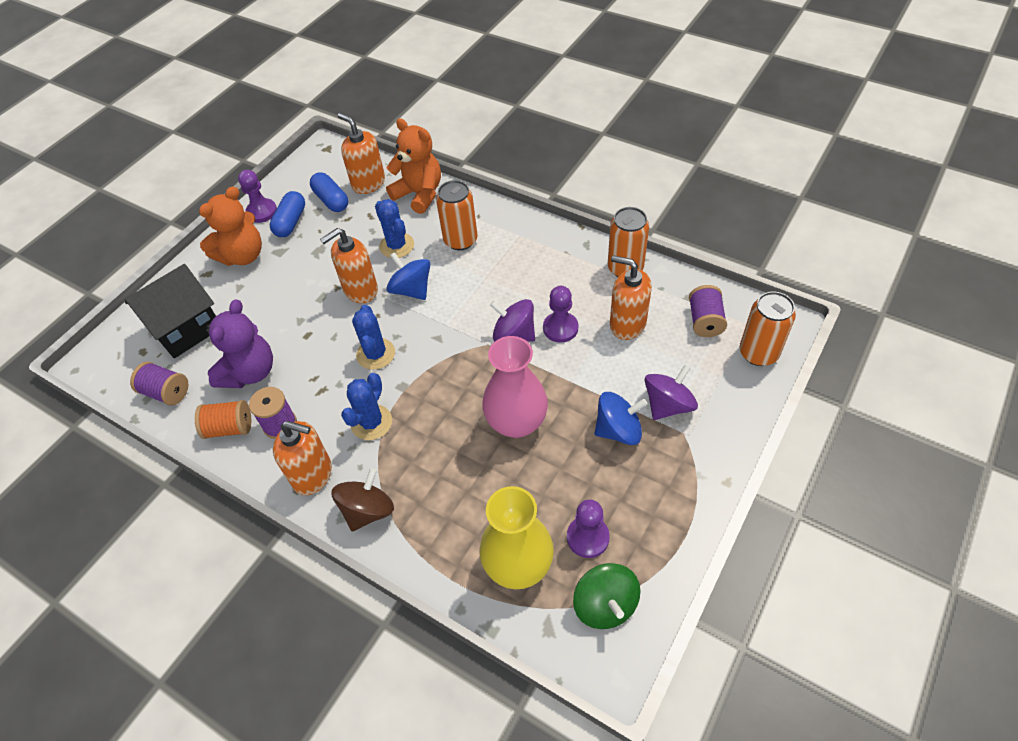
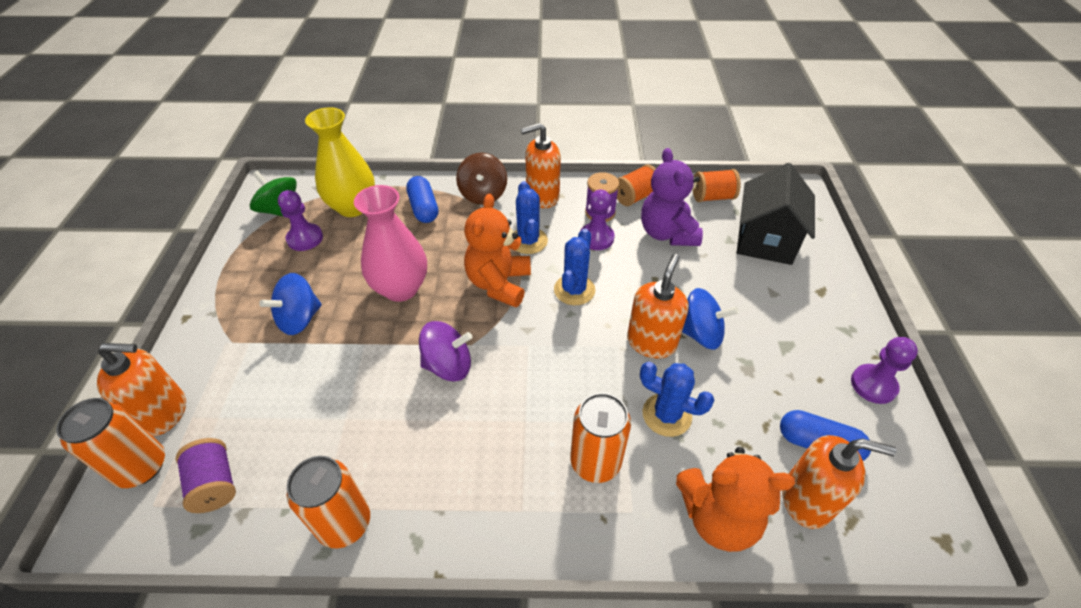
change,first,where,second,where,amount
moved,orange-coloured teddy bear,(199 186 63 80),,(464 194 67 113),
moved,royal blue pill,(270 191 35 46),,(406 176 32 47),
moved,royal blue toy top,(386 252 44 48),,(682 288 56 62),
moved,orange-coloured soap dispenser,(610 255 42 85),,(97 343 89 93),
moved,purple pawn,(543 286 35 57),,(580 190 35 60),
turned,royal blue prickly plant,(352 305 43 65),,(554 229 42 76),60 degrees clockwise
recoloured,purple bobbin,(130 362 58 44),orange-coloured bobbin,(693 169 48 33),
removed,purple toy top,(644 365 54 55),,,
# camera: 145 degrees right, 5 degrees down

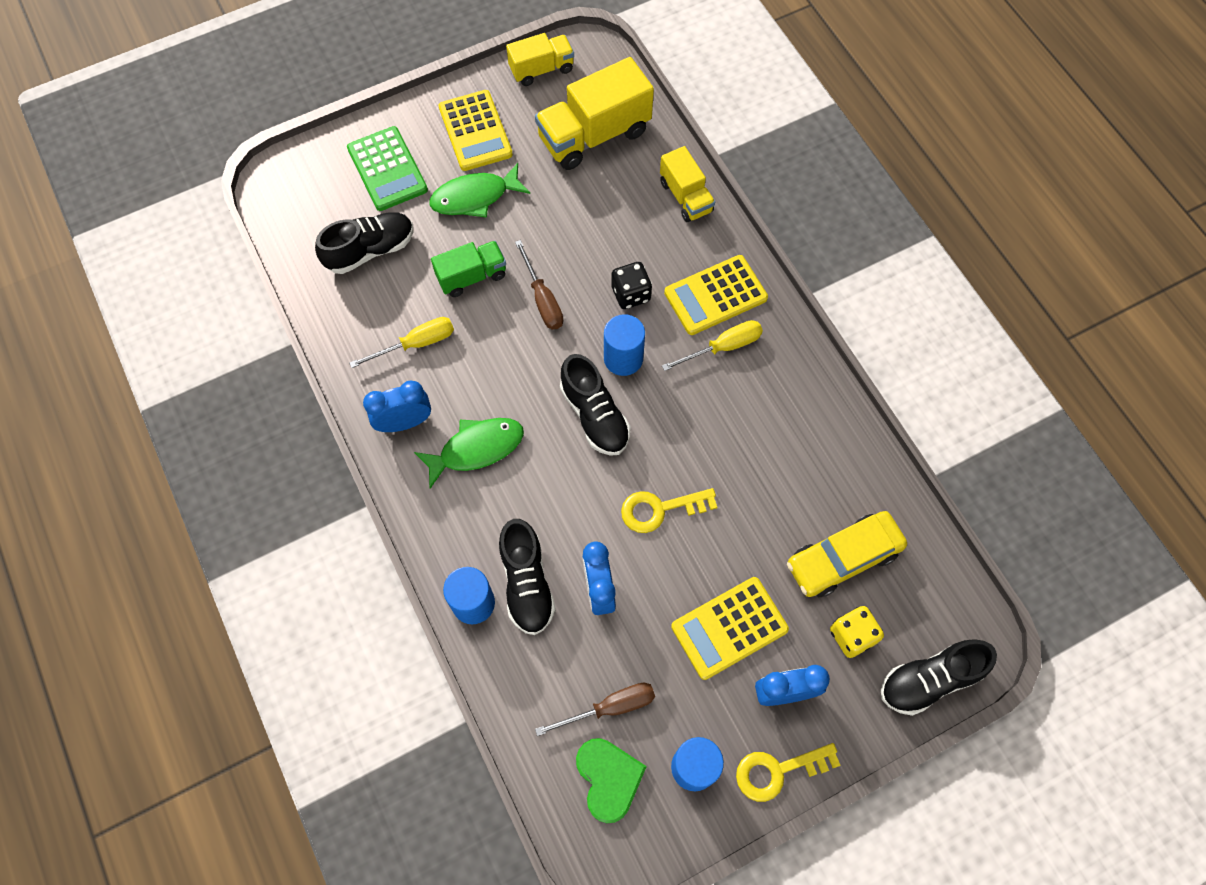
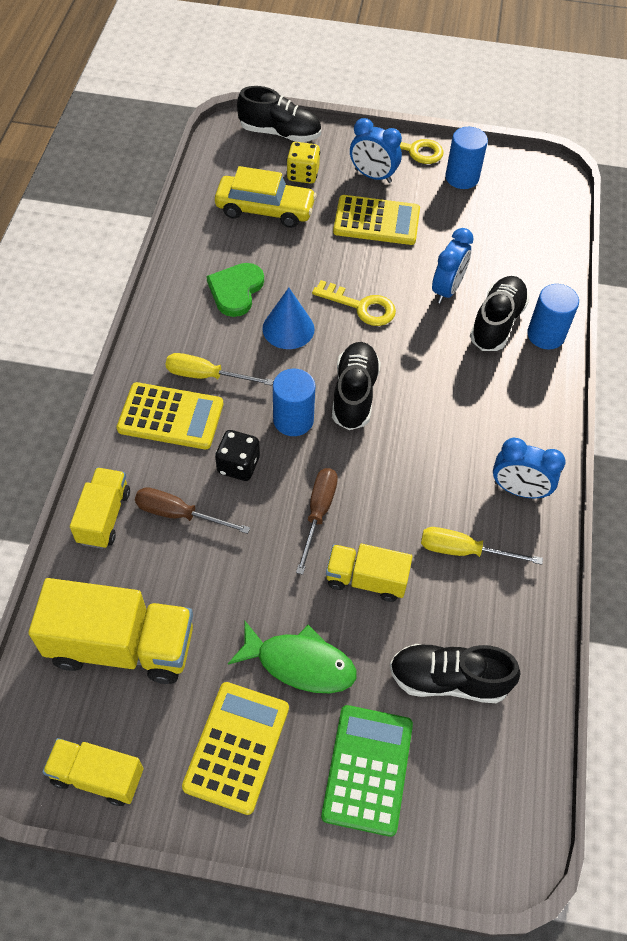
change,first,where,second,where,amount
recoloured,leaf-green truck,(431 241 75 56),golden truck,(326 544 86 58),
removed,leaf-green fish,(414 418 110 71),,,
moved,russet flat screwdriver,(535 683 120 53),,(135 487 115 47),
moved,leaf-green heart shape,(576 738 71 85),,(206 263 58 54),
added,,,royal blue cone,(262 288 52 61),
# camera: 145 degrees left, 10 degrees down

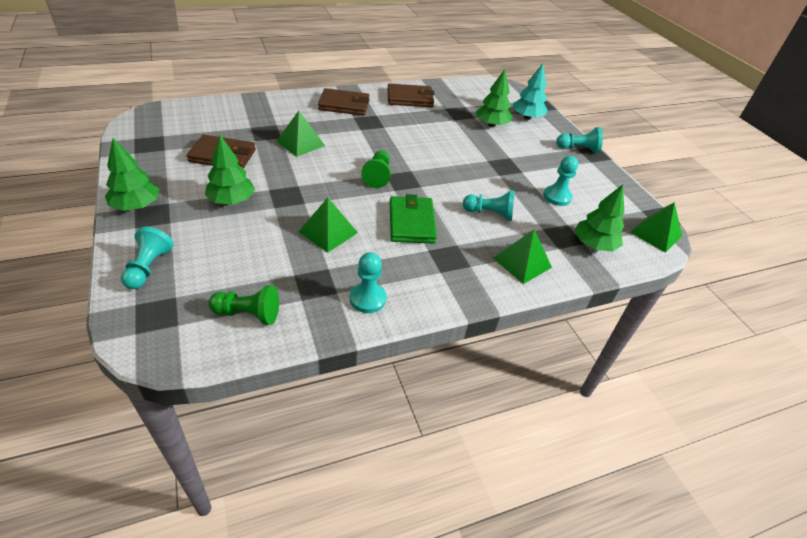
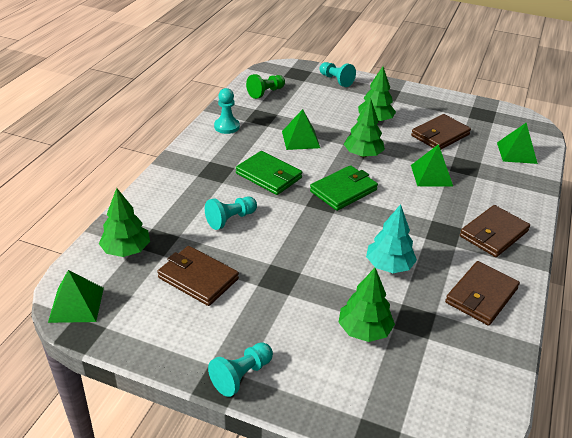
change,first,where,second,where,amount
moved,turquoise tree,(513 63 35 57),,(366 204 51 69),
moved,leaf-green tree,(105 138 54 73),,(344 98 41 59),
replaced,leaf-green pawn,(361 150 30 38),leaf-green wallet,(310 165 68 46),
replaced,turquoise pawn,(543 156 35 50),russet wallet,(157 246 82 60),
moved,leaf-green pyramid,(493 230 59 54),,(497 123 41 41),
# camera: 135 degrees right, 5 degrees down

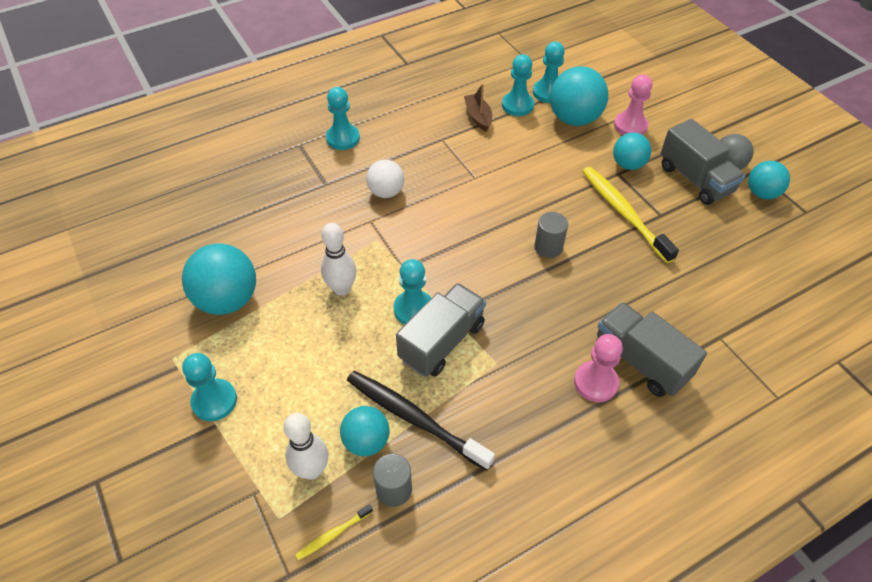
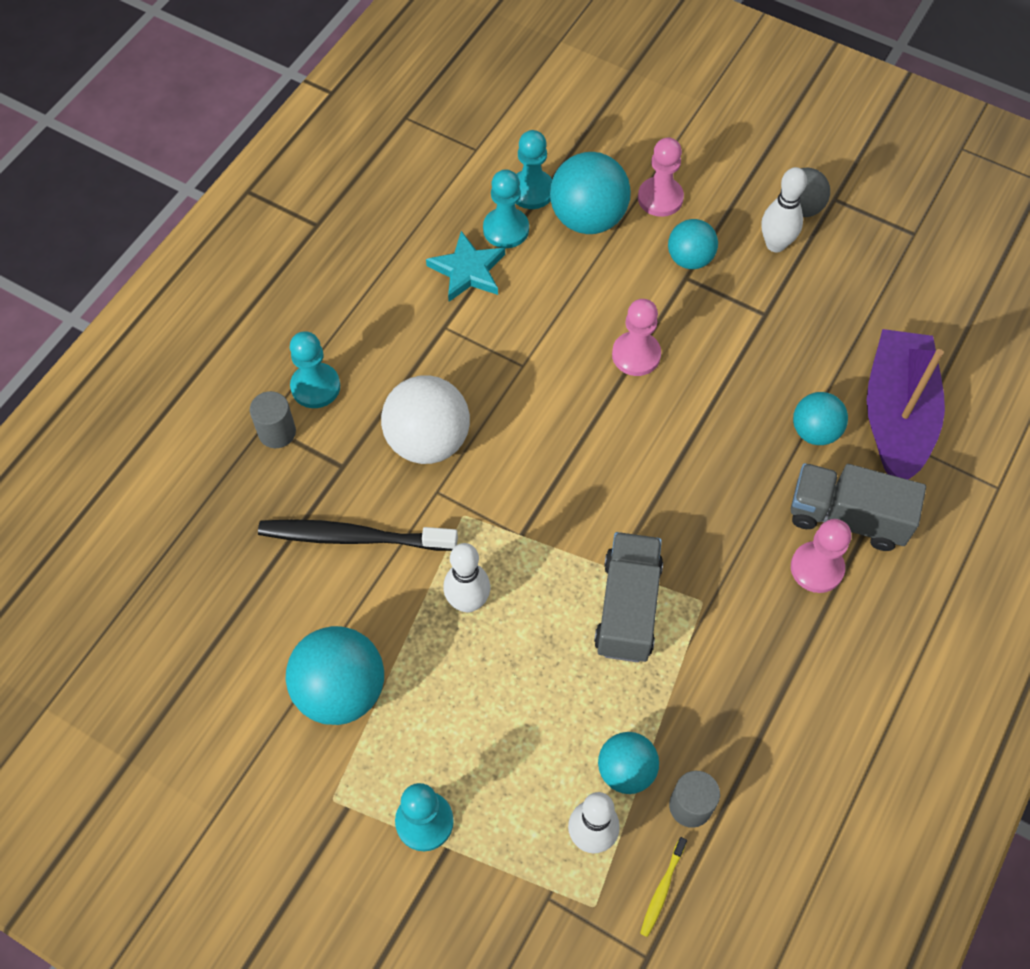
change,first,where,second,where,amount
replaced,russet boat,(464 83 28 49),turquoise star,(426 231 79 71),
replaced,ash-grey truck,(660 119 85 86),white bowling pin,(761 167 46 85),
resized,white sphere,(366 160 38 38),,(381 375 89 89),x1.63
moved,turquoise sphere,(748 161 42 38),,(793 392 55 53),
removed,golden tooth brush,(582 167 97 96),,,
moved,ash-grey cylinder shape,(534 212 34 46),,(250 391 46 57),
removed,turquoise pawn,(393 259 38 66),,,
moved,ebony tooth brush,(347 371 148 100),,(258 519 200 32),
added,,,rosy pawn,(612 299 49 77),
added,,,purple boat,(867 329 78 150),
# camera: 30 degrees left, 10 degrees up

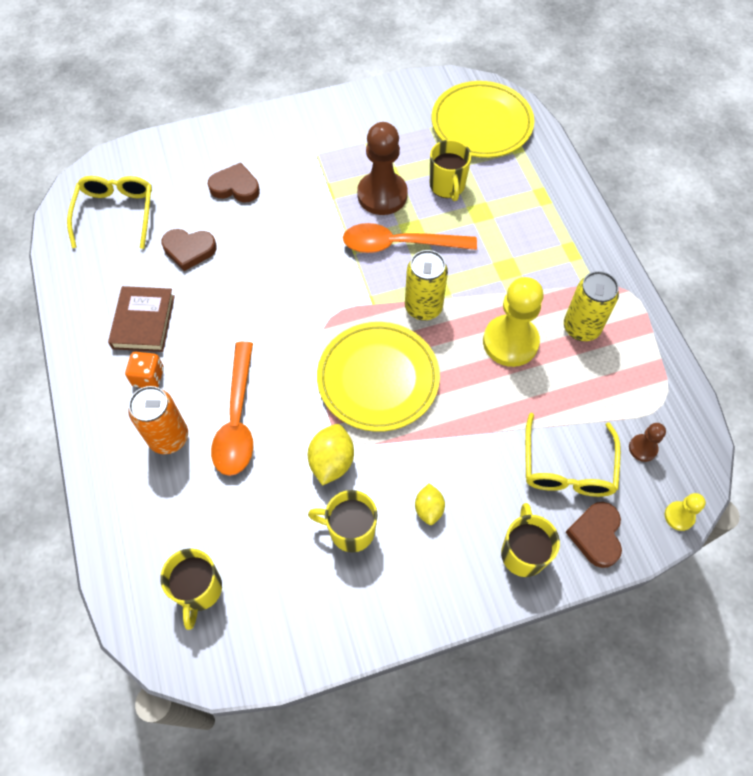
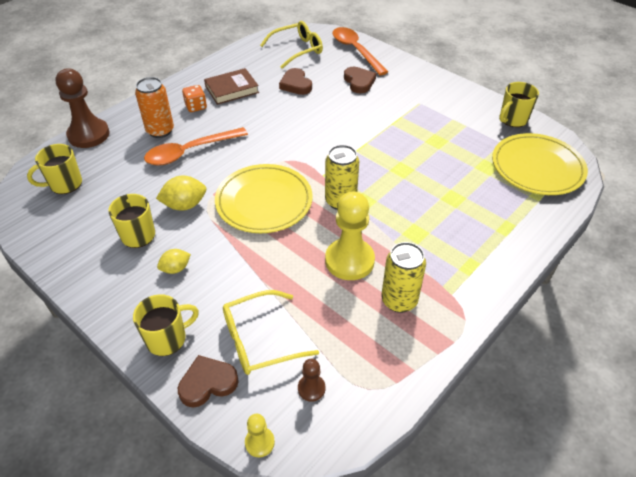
change,first,where,second,where,amount
moved,russet pawn,(357 122 51 93),,(55 69 54 79),
moved,golden mug,(430 140 42 61),,(499 82 40 45),
moved,orange-coloured tablespoon,(343 223 134 30),,(332 27 56 48),
# camera: 60 degrees right, 15 degrees down

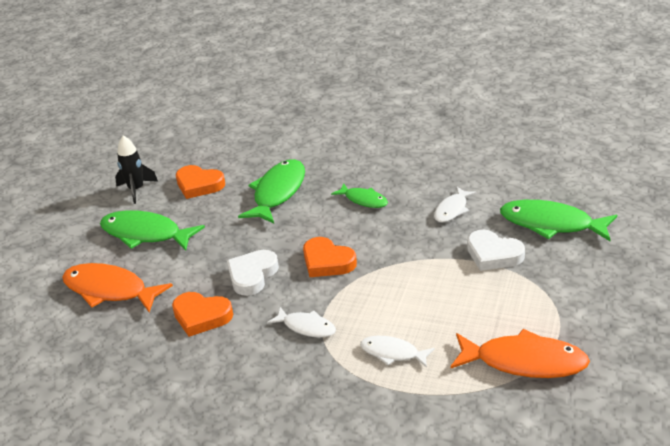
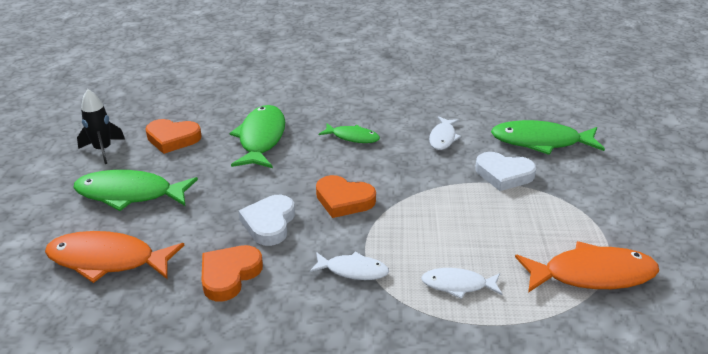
change,first,where,second,where,amount
turned,orange-coloured heart shape,(172 292 61 45),,(201 245 62 56),120 degrees clockwise
# camera: 20 degrees left, 0 degrees up

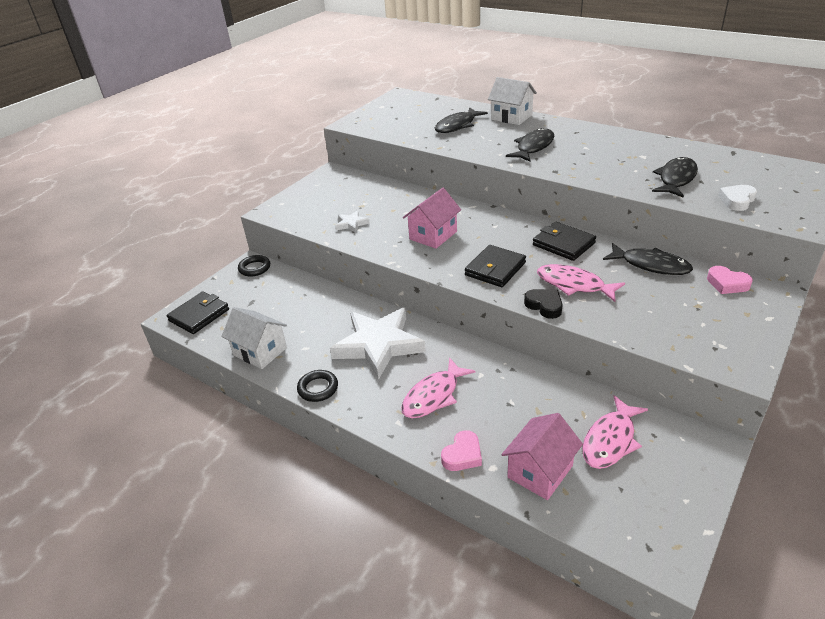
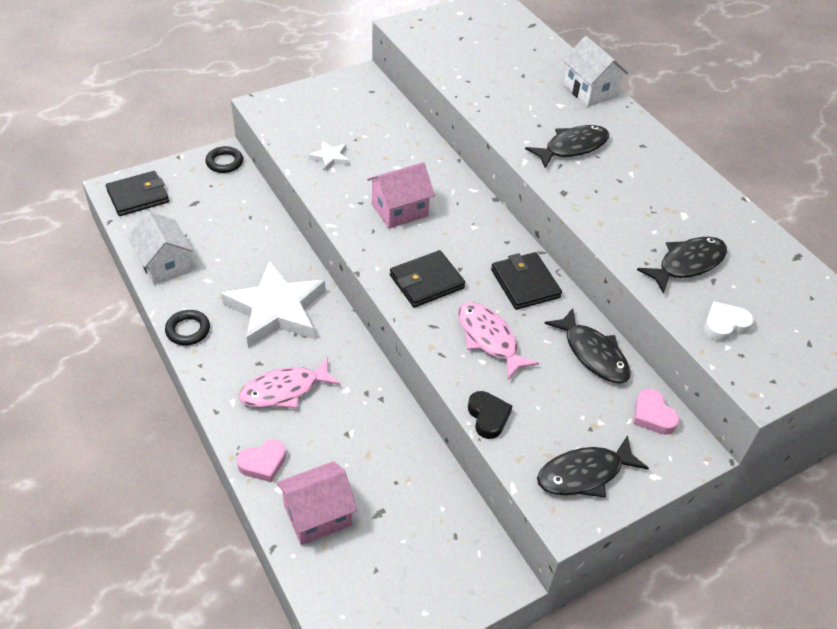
change,first,where,second,where,amount
moved,ebony fish,(435 107 53 26),,(537 435 112 63),
moved,ebony heart shape,(524 289 39 30),,(468 391 44 48),
removed,rosy fish,(582 395 66 74),,,
# camera: 20 degrees right, 10 degrees up

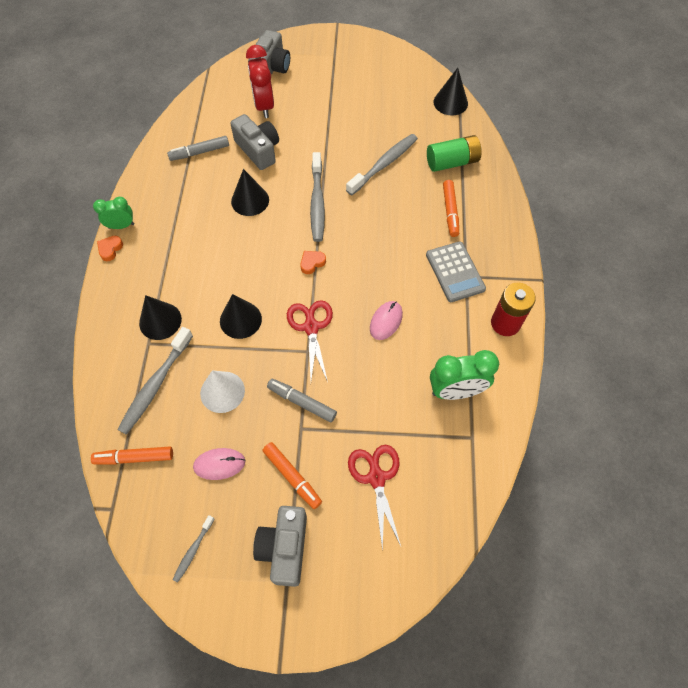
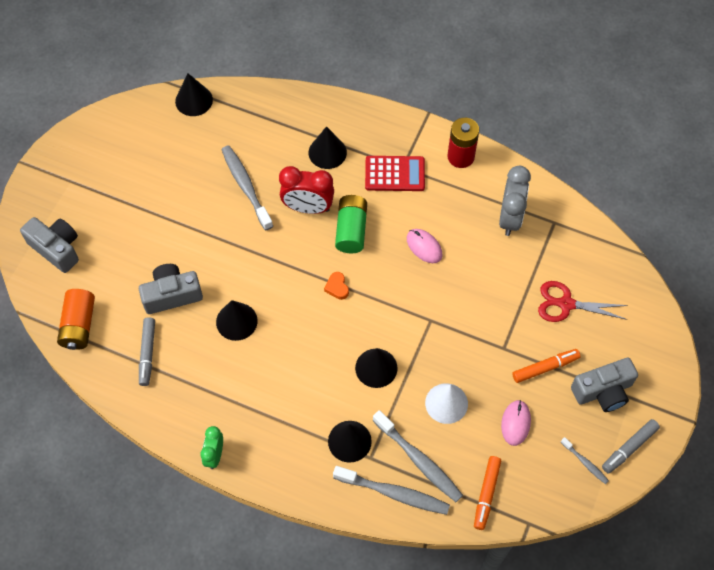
change,first,where,second,where,amount
moved,scarlet clock,(246 45 28 73),,(279 166 55 48),
moved,leaf-green battery,(427 135 55 37),,(335 195 32 58),
moved,ash-grey tooth brush,(310 152 15 90),,(333 466 117 49),
replaced,orange-coloured marker,(443 180 16 57),ebony cone,(309 126 38 43),
removed,orange-coloured heart shape,(97 236 26 25),,,
recoloured,ash-grey adding machine,(426 241 60 61),scarlet adding machine,(365 156 60 35),
removed,scarlet pair of scissors,(287 300 46 82),,,
recoloured,leaf-green clock,(430 350 69 50),ash-grey clock,(499 166 32 70),
moved,ash-grey marker,(267 379 70 44),,(602 419 58 55),
turned,ash-grey compact camera,(253 506 54 81),,(571 358 67 54),45 degrees counterclockwise
added,,,orange-coloured battery,(57 289 38 61),
# camera: 70 degrees left, 0 degrees up

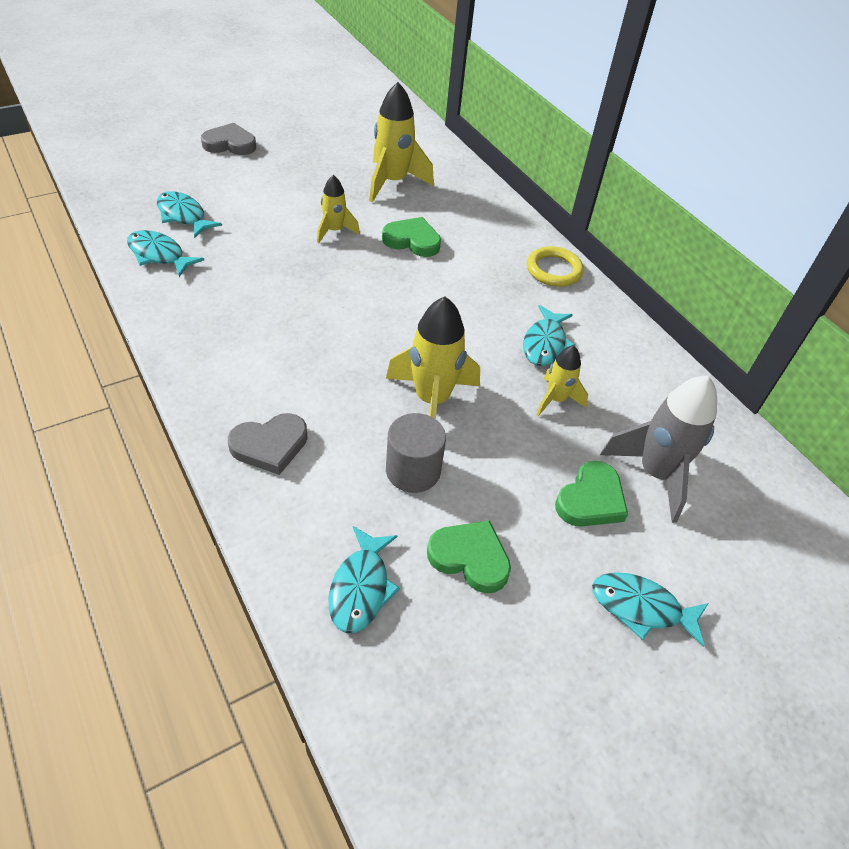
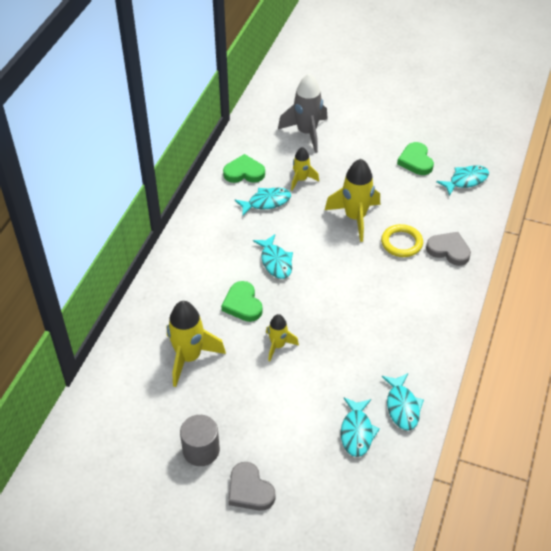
change,first,where,second,where,amount
moved,golden hoop,(527 246 57 41),,(381 224 42 33),
moved,ash-grey cylinder shape,(386 413 60 80),,(180 415 40 51),
moved,leaf-green heart shape,(555 461 73 66),,(223 154 42 29),
moved,turquoise fish,(592 572 117 75),,(253 234 40 45),
# camera: 125 degrees left, 0 degrees up

